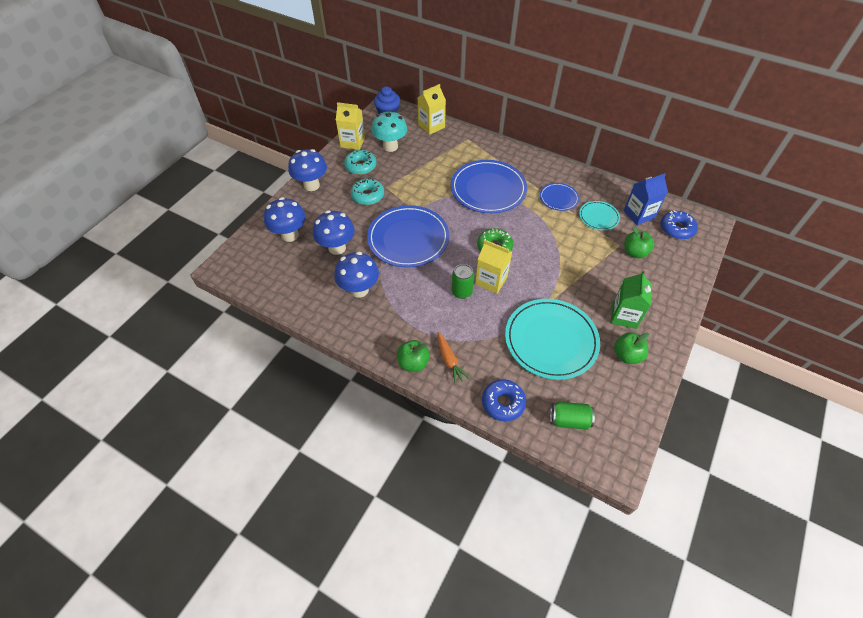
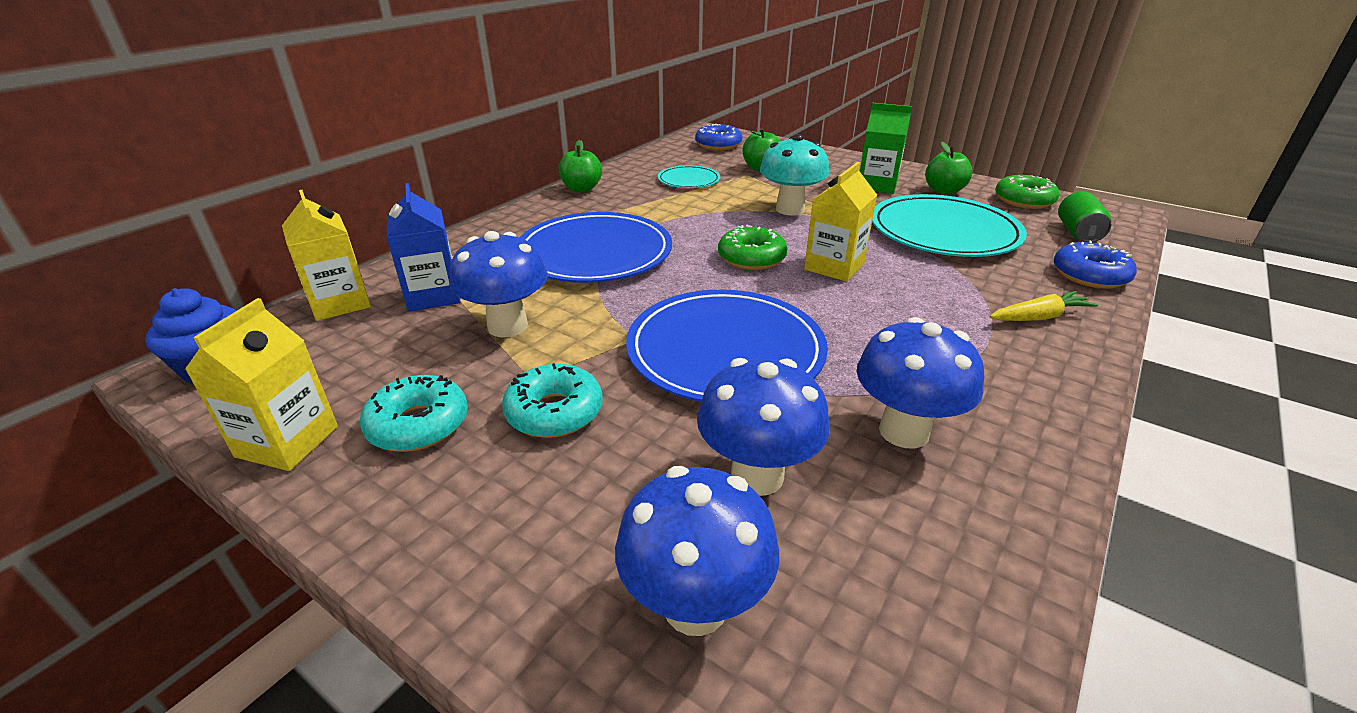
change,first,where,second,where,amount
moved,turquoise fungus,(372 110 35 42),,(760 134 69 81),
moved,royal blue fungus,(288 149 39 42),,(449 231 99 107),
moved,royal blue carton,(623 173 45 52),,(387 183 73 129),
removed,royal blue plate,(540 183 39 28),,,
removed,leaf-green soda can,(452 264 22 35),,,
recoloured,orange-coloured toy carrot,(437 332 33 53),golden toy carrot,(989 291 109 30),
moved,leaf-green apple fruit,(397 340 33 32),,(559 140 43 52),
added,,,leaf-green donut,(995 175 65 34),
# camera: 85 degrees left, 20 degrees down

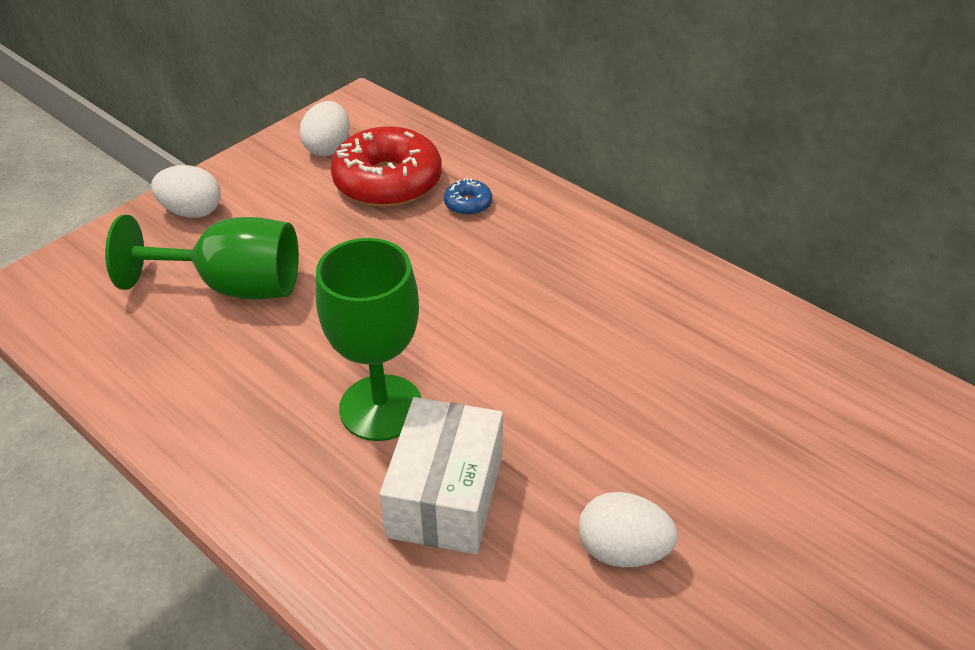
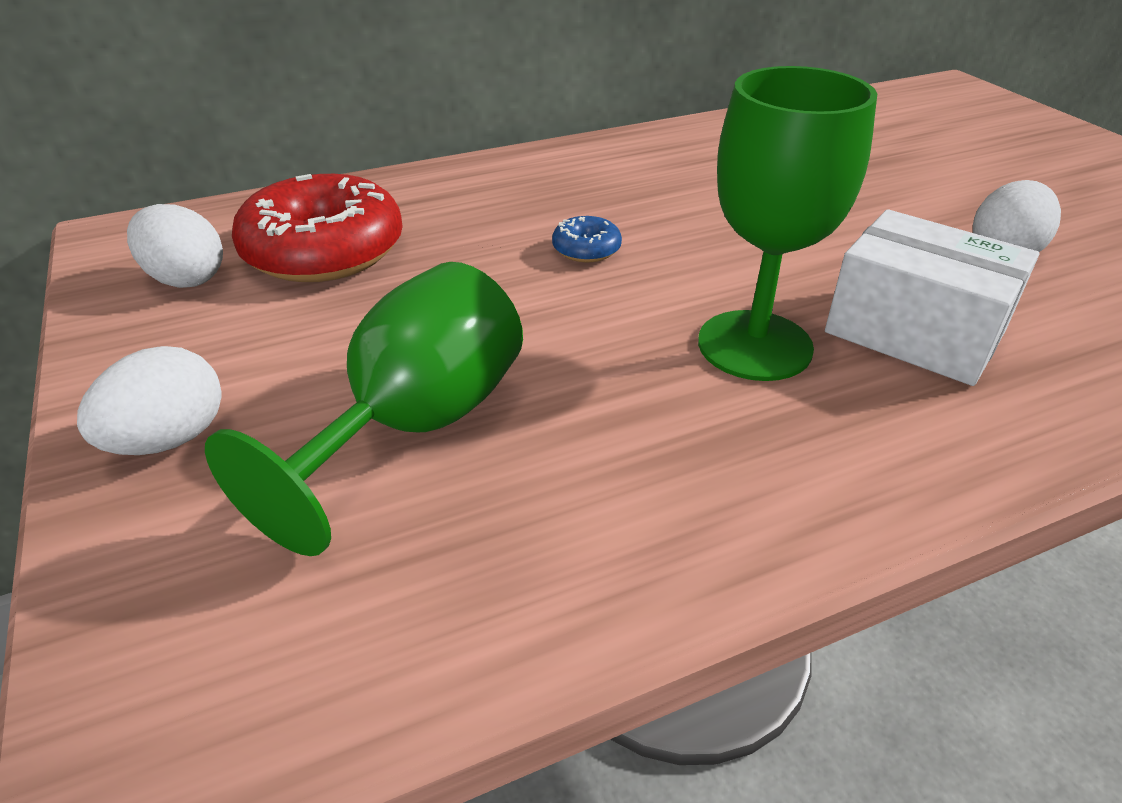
change,first,where,second,where,amount
moved,royal blue donut,(444 178 48 37),,(552 216 70 46),
# camera: 65 degrees left, 5 degrees down

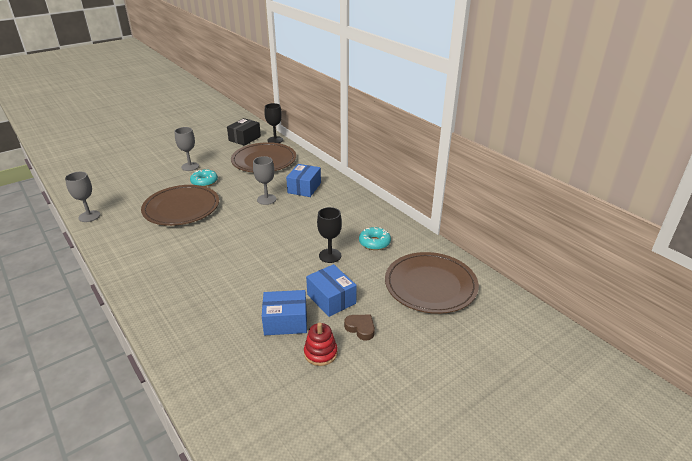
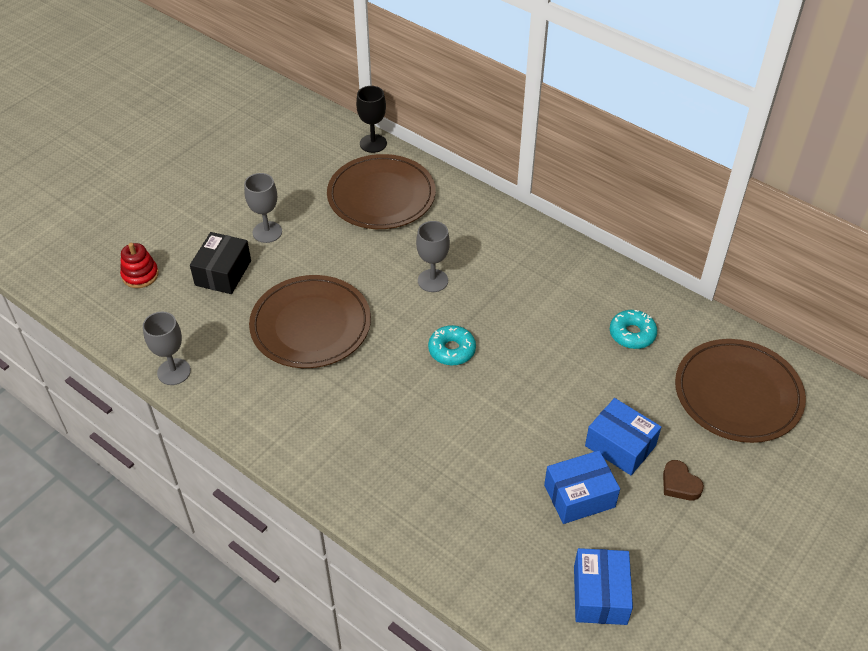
change,first,where,second,where,amount
moved,ebony parcel,(227 118 34 28),,(190 232 61 62),
moved,royal blue parcel,(286 164 35 33),,(574 548 59 77),
moved,turquoise donut,(190 169 28 18),,(428 325 48 41),
removed,ebony chalice,(317 207 25 56),,,
turned,russet heart shape,(344 315 31 26),,(663 460 41 40),150 degrees counterclockwise
moved,scarlet ring stacker,(304 323 34 43),,(120 243 39 45),
# camera: 15 degrees left, 15 degrees up

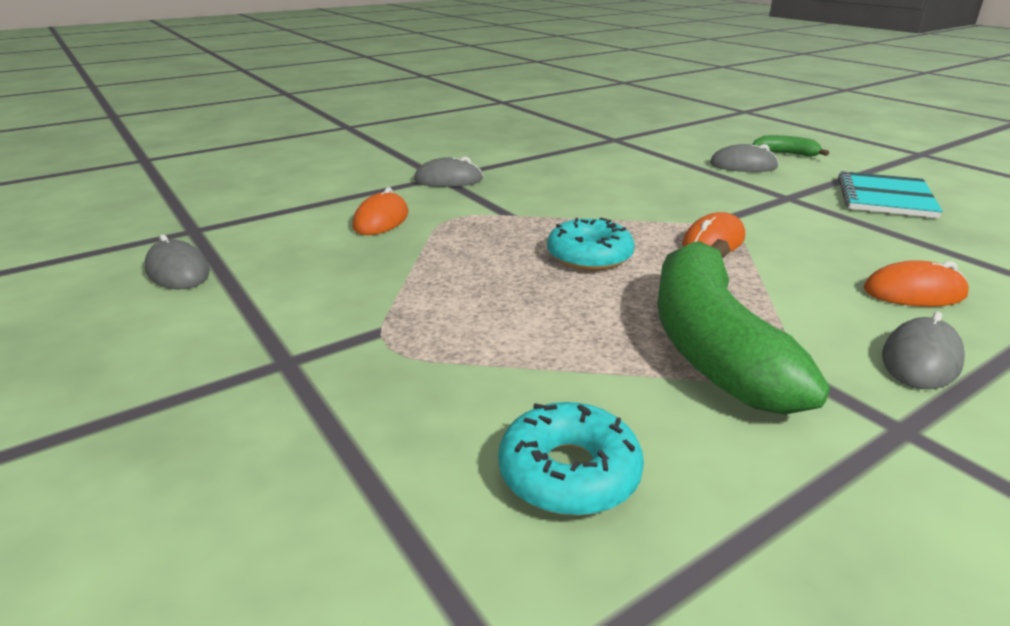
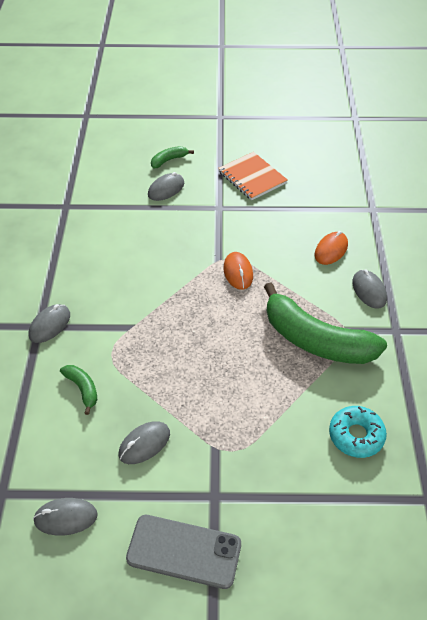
change,first,where,second,where,amount
recoloured,turquoise notebook,(838 171 105 47),orange-coloured notebook,(218 152 69 48),
replaced,orange-coloured mouse,(352 187 56 48),leaf-green toy banana,(60 365 37 50),
removed,turquoise donut,(547 218 88 53),,,
added,,,ash-grey mouse,(119 421 51 43),
added,,,ash-grey phone,(126 515 115 74),
# camera: 55 degrees left, 20 degrees up

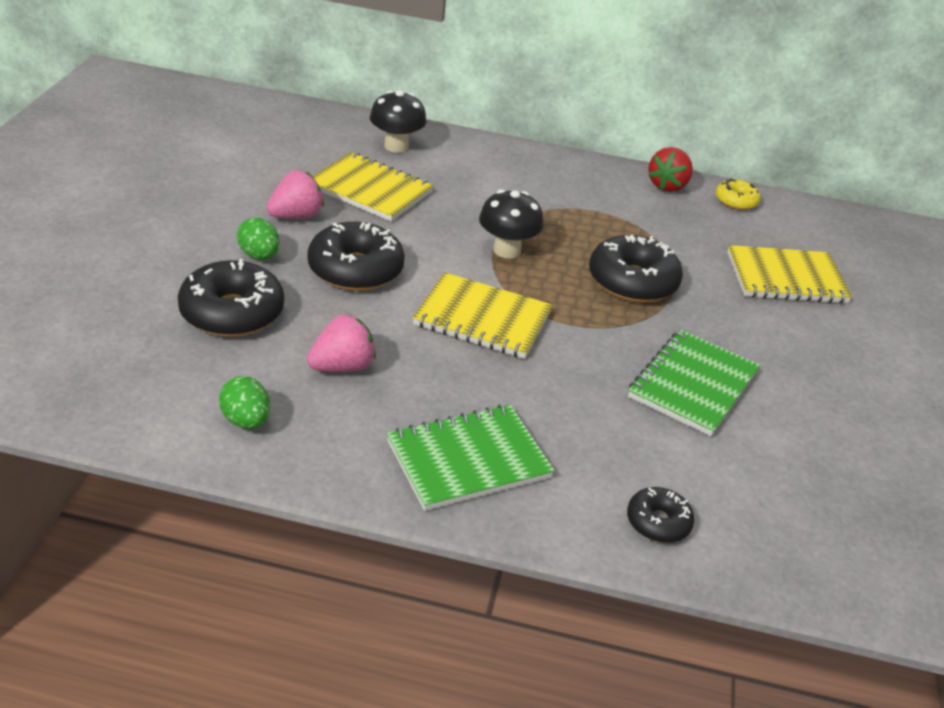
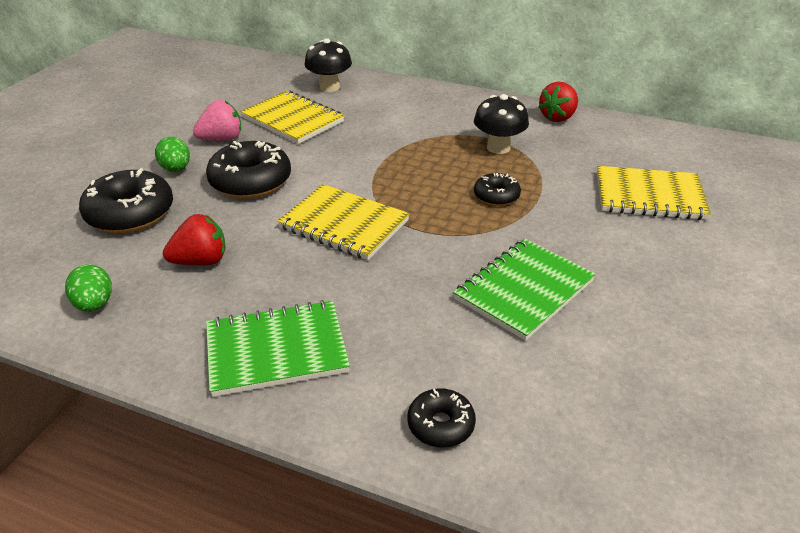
change,first,where,second,where,amount
removed,golden donut,(716 178 45 32),,,
moved,ebony fungus,(479 189 64 69),,(474 94 55 60),
resized,ebony donut,(589 235 94 68),,(474 173 47 33),x0.55
recoloured,rosy berry,(307 314 69 58),scarlet berry,(163 214 62 52),
# camera: 15 degrees right, 0 degrees up

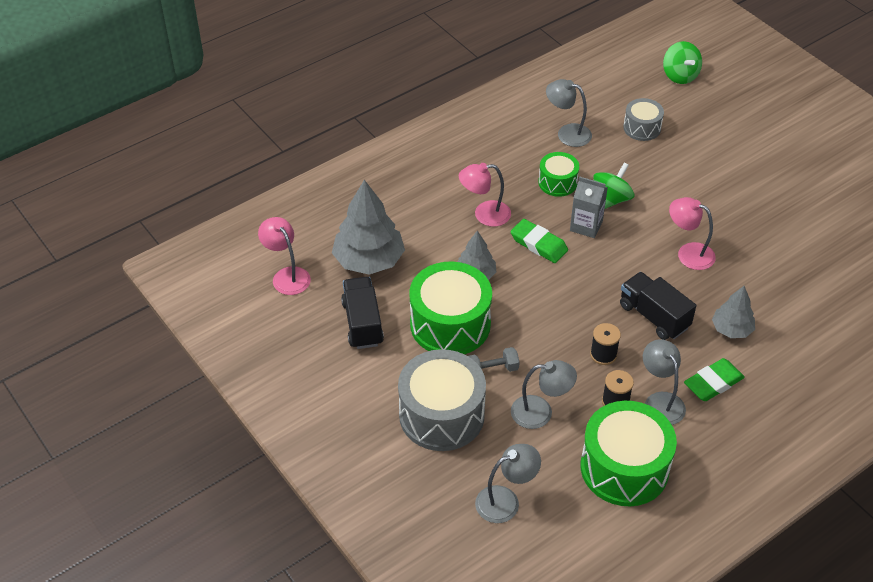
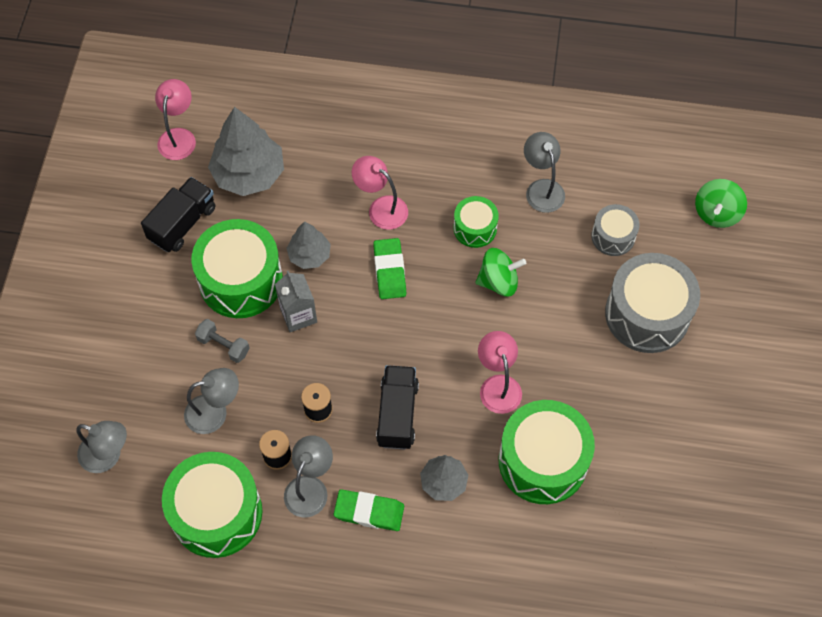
change,first,where,second,where,amount
moved,ash-grey carton,(570 176 38 62),,(275 271 42 61),
moved,ash-grey drum,(398 349 88 102),,(605 253 95 100),
turned,ash-grey lamp,(511 360 66 69),,(184 368 55 66),60 degrees counterclockwise
added,,,leaf-green drum,(499 400 96 104),
# camera: 45 degrees right, 15 degrees up

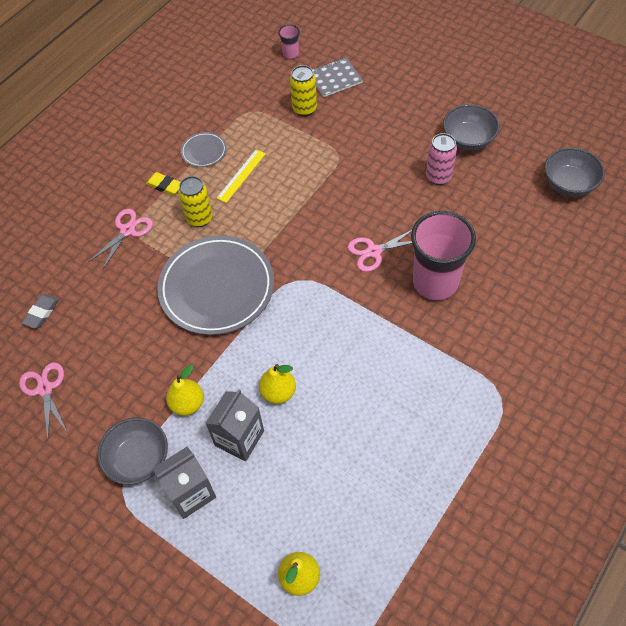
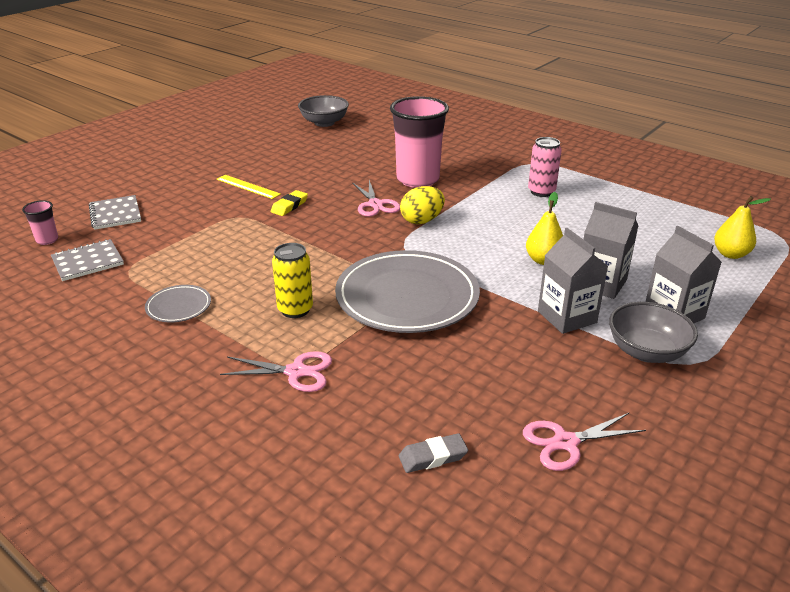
change,first,where,second,where,amount
removed,golden soda can,(290 65 27 51),,,
removed,ash-grey bowl,(443 104 57 46),,,
moved,rosy soda can,(426 133 31 52),,(528 137 34 60),
moved,golden ruler,(217 149 49 54),,(217 175 64 24),
moved,golden eraser,(146 172 34 23),,(271 190 37 26),
turned,rosy pair of scissors,(88 209 65 61),,(220 351 112 41),150 degrees clockwise
turned,ash-grey eraser,(22 294 37 35),,(399 433 69 40),45 degrees counterclockwise
replaced,golden toy pear,(166 365 38 51),ash-grey carton,(538 228 70 106),
added,,,golden toy egg,(400 186 45 38),
added,,,ash-grey notebook,(51 239 73 42),
# camera: 90 degrees left, 25 degrees down

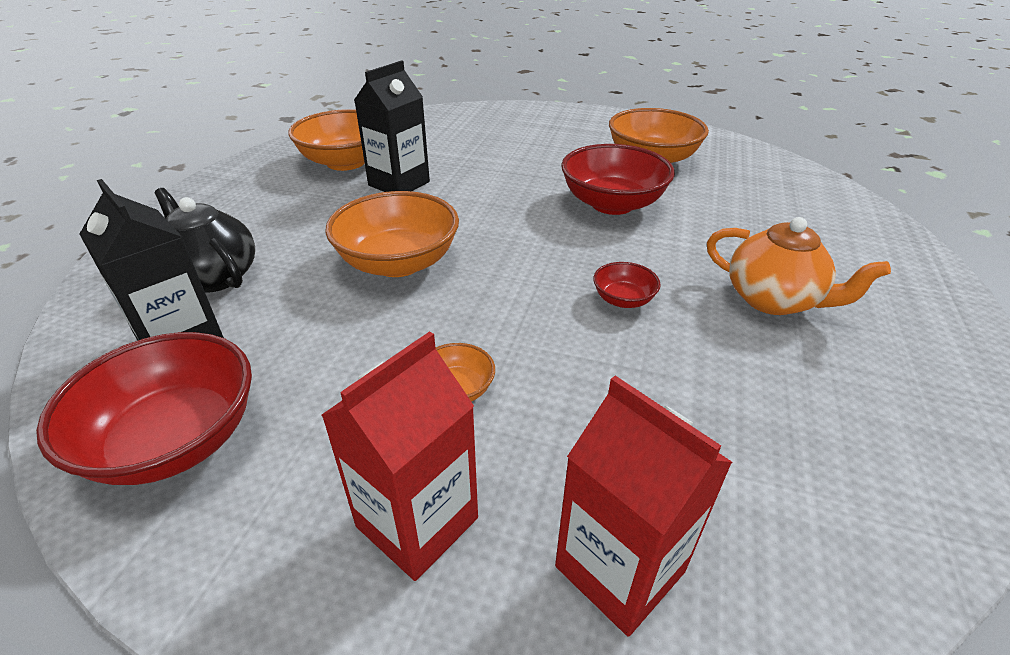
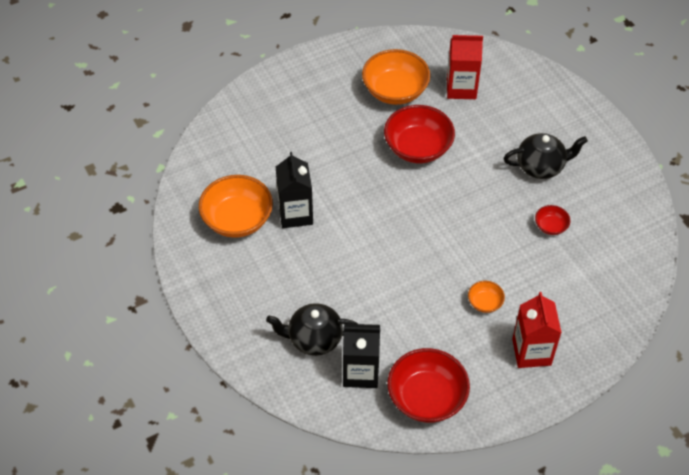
change,first,where,second,where,amount
removed,orange-coloured bowl,(325 191 134 86),,,
recoloured,orange-coloured teapot,(707 217 184 98),ebony teapot,(504 133 84 46),
moved,scarlet bowl,(593 262 68 46),,(535 205 35 30),
moved,scarlet carton,(555 376 178 261),,(447 35 36 64),
# camera: 45 degrees left, 15 degrees up

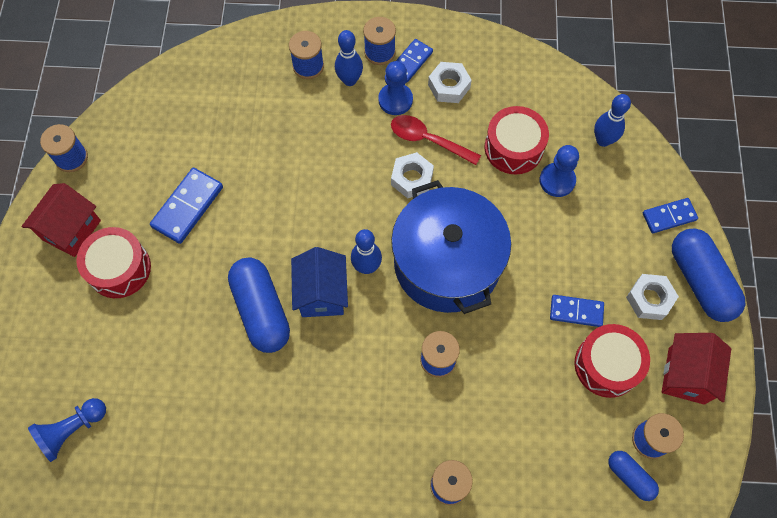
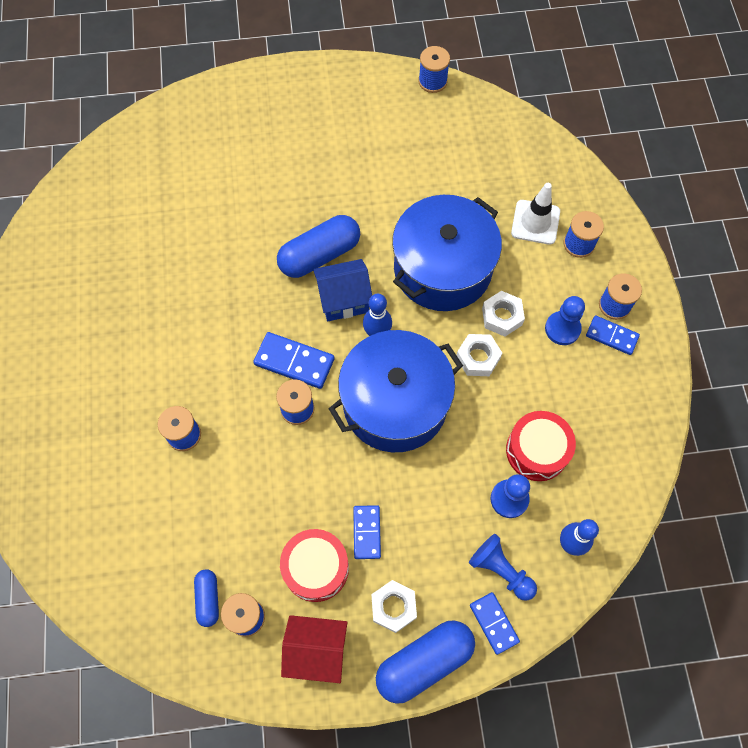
change,first,where,second,where,amount
removed,royal blue bowling pin,(335 30 28 56),,,
moved,white hexagon nut,(428 62 44 41),,(482 291 43 46),
removed,scarlet tablespoon,(391 115 90 50),,,
moved,royal blue domino,(150 168 73 76),,(253 332 82 57),
removed,scarlet cottage,(22 183 79 74),,,
removed,scarlet drum,(76 227 75 71),,,
moved,royal blue pawn,(28 398 78 64),,(469 534 68 67),
turned,royal blue pill,(608 451 51 50),,(194 569 25 58),45 degrees counterclockwise
added,,,white road cone,(511 183 49 62),
added,,,royal blue stockpot,(392 195 110 116),
# camera: 80 degrees right, 0 degrees up

